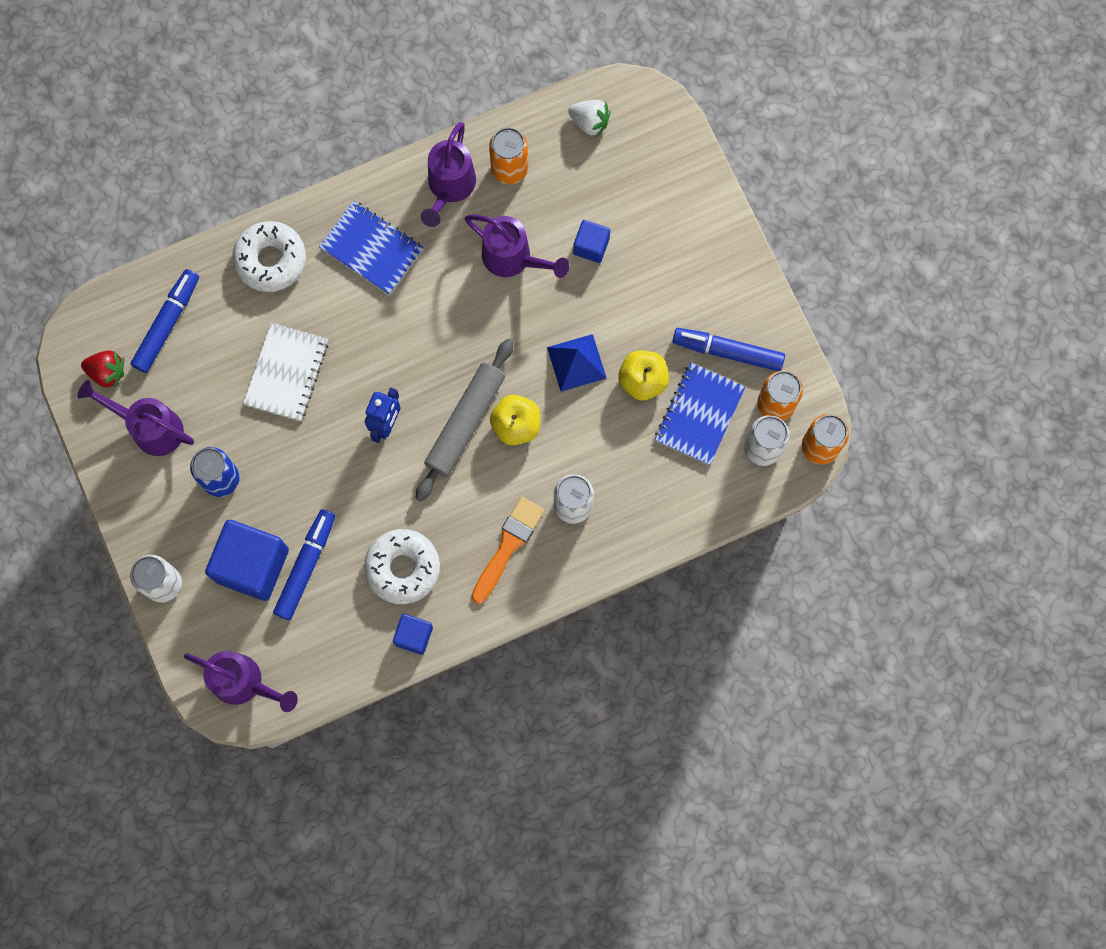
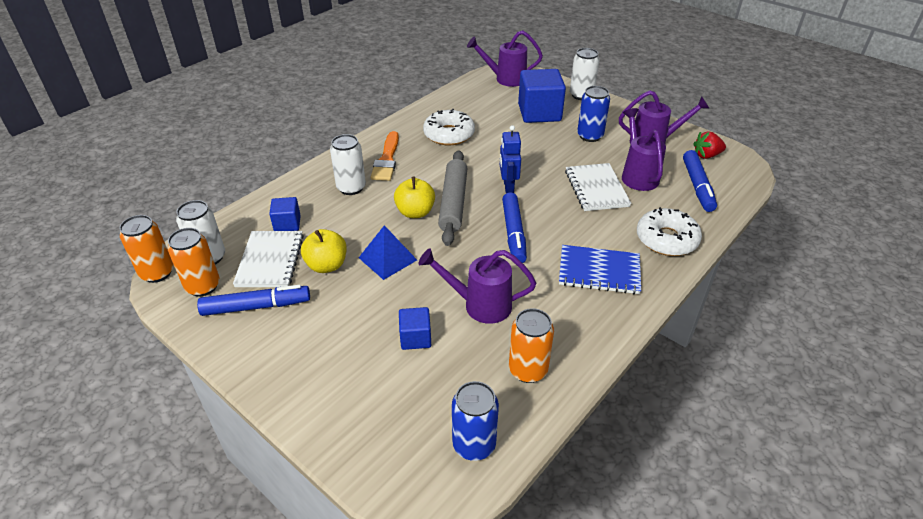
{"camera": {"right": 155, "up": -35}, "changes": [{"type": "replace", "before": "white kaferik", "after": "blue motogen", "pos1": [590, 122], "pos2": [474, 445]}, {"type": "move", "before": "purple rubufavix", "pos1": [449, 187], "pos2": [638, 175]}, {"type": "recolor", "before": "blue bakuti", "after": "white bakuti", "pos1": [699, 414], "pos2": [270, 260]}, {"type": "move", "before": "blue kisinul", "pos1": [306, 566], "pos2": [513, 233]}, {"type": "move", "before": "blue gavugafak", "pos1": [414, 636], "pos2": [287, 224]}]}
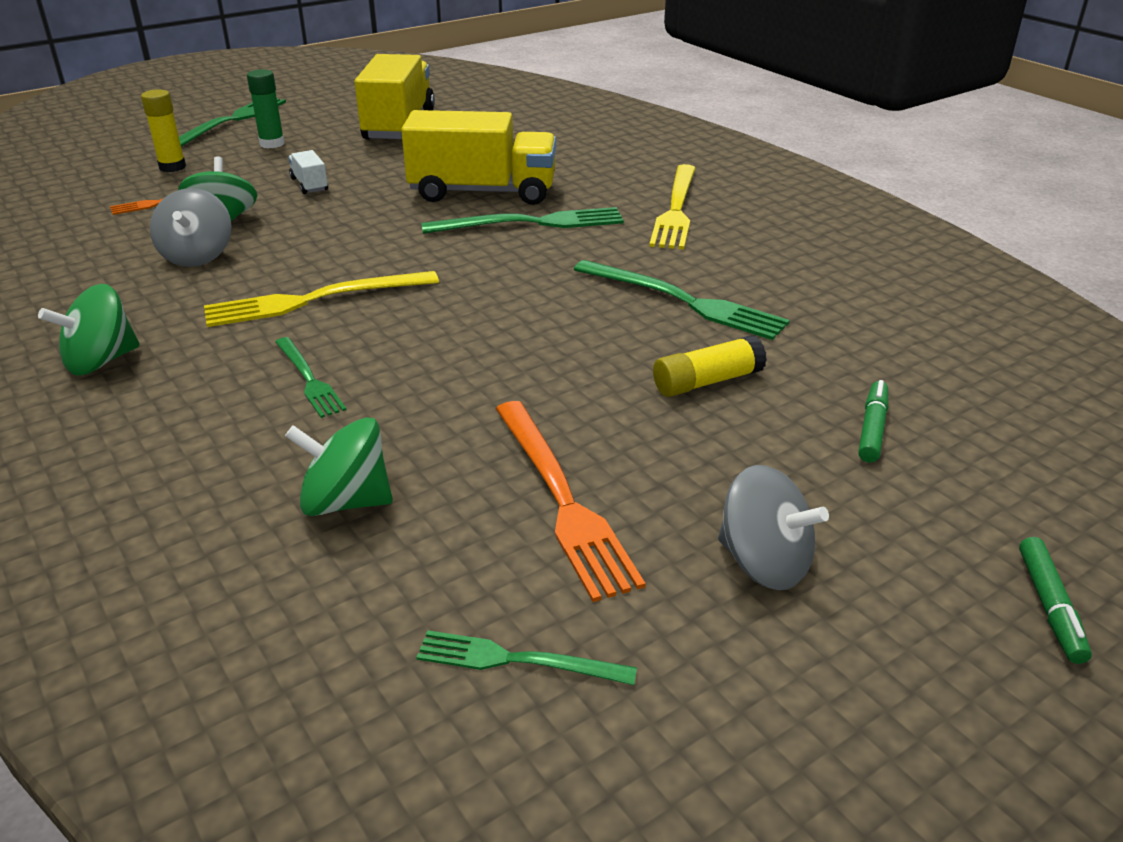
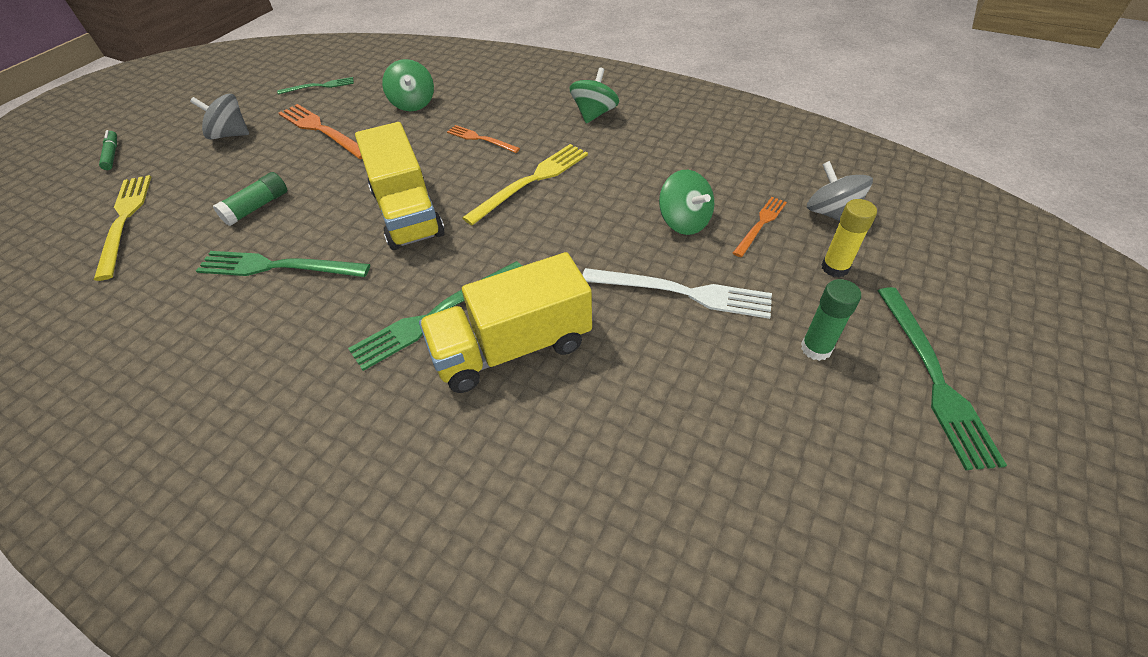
{"camera": {"right": 155, "up": 15}, "changes": [{"type": "move", "before": "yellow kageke", "pos1": [399, 125], "pos2": [407, 212]}, {"type": "replace", "before": "white kageke", "after": "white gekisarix", "pos1": [309, 185], "pos2": [682, 292]}, {"type": "move", "before": "yellow gekisarix", "pos1": [676, 209], "pos2": [124, 221]}, {"type": "move", "before": "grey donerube", "pos1": [197, 256], "pos2": [831, 213]}, {"type": "recolor", "before": "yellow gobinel", "after": "green gobinel", "pos1": [707, 381], "pos2": [257, 207]}, {"type": "recolor", "before": "green gekisarix", "after": "orange gekisarix", "pos1": [309, 379], "pos2": [480, 139]}, {"type": "delete", "before": "green kisinul", "pos1": [872, 428]}, {"type": "rotate", "before": "green donerube", "pos1": [346, 501], "pos2": [413, 103], "turn": 90}]}
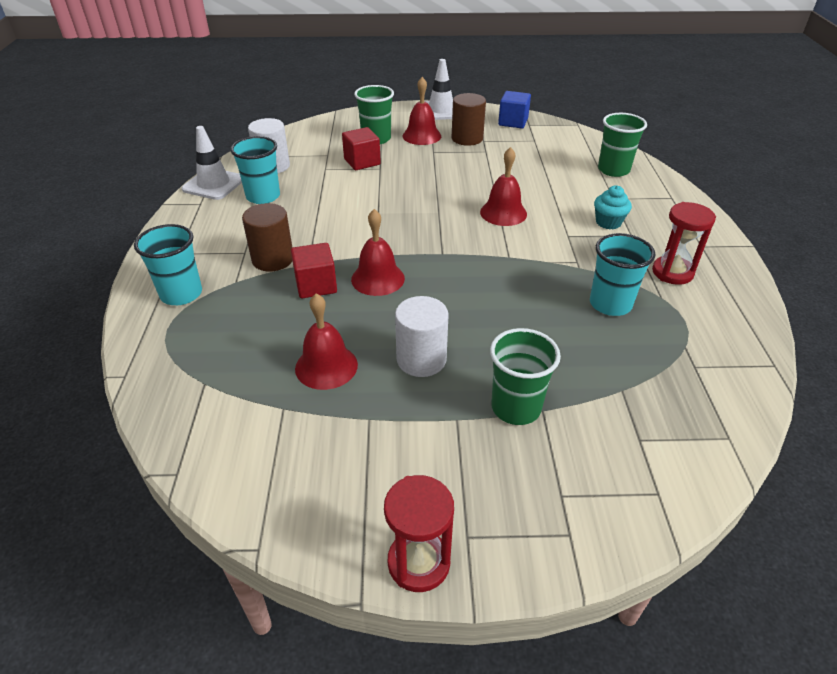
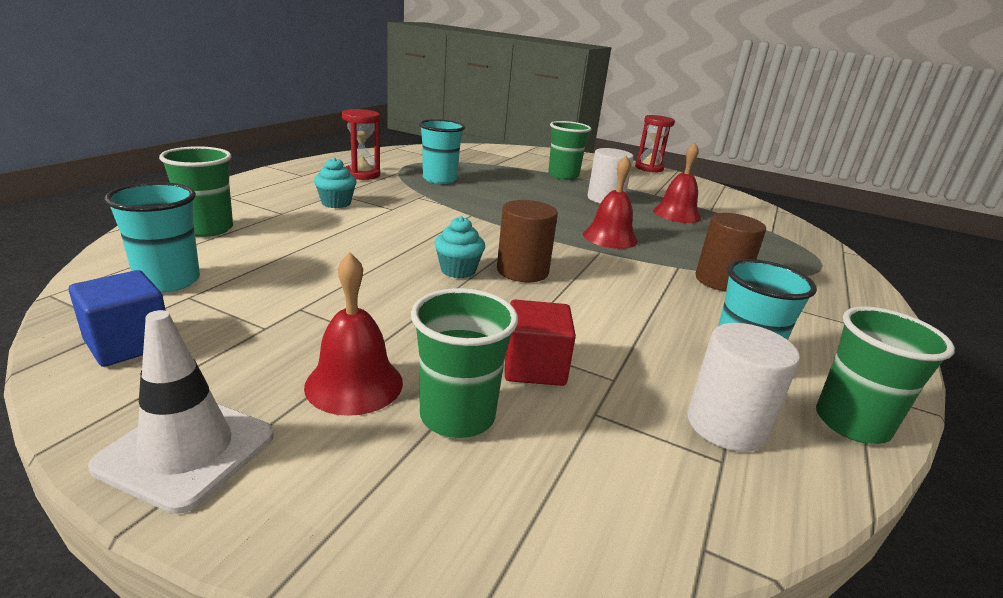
{"camera": {"right": -155, "up": -15}, "changes": [{"type": "move", "before": "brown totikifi", "pos1": [467, 138], "pos2": [522, 271]}, {"type": "replace", "before": "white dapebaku", "after": "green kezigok", "pos1": [214, 184], "pos2": [851, 423]}, {"type": "delete", "before": "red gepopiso", "pos1": [503, 213]}, {"type": "move", "before": "turquoise kezigok", "pos1": [181, 294], "pos2": [168, 281]}, {"type": "delete", "before": "red gavugafak", "pos1": [316, 285]}, {"type": "insert", "after": "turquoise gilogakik", "pos2": [458, 270]}]}
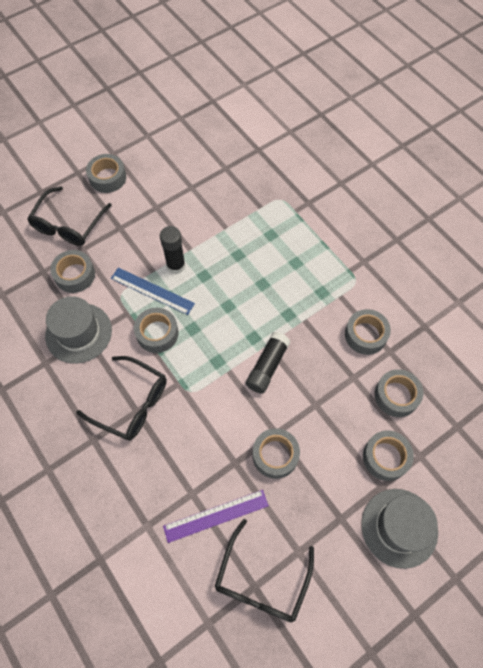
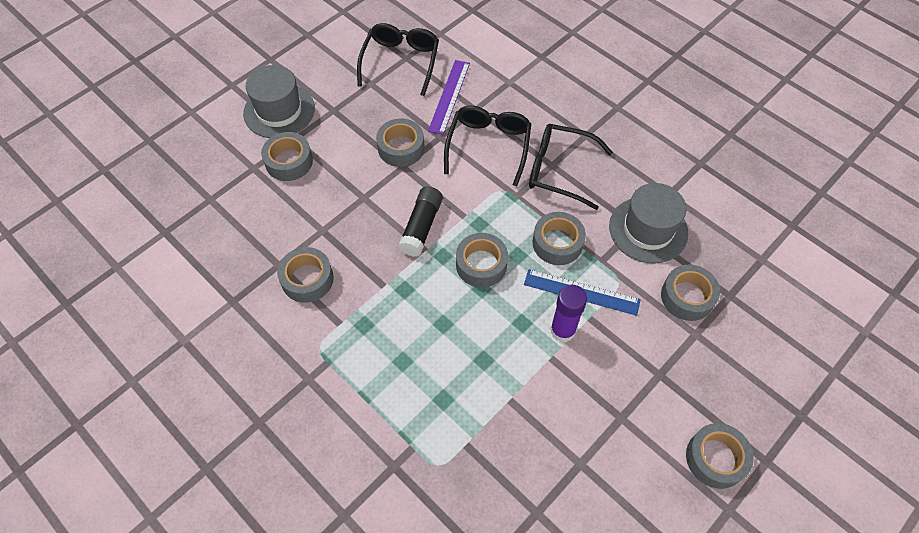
{"camera": {"right": 170, "up": -5}, "changes": [{"type": "move", "before": "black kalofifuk", "pos1": [68, 225], "pos2": [488, 146]}, {"type": "recolor", "before": "black gobinel", "after": "purple gobinel", "pos1": [176, 265], "pos2": [562, 330]}, {"type": "move", "before": "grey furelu", "pos1": [396, 395], "pos2": [481, 264]}, {"type": "rotate", "before": "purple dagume", "pos1": [216, 516], "pos2": [449, 96], "turn": -45}]}
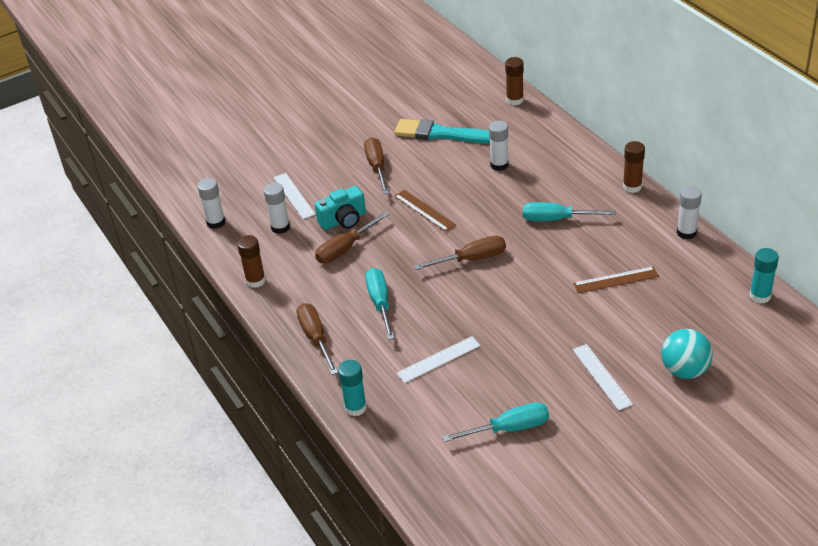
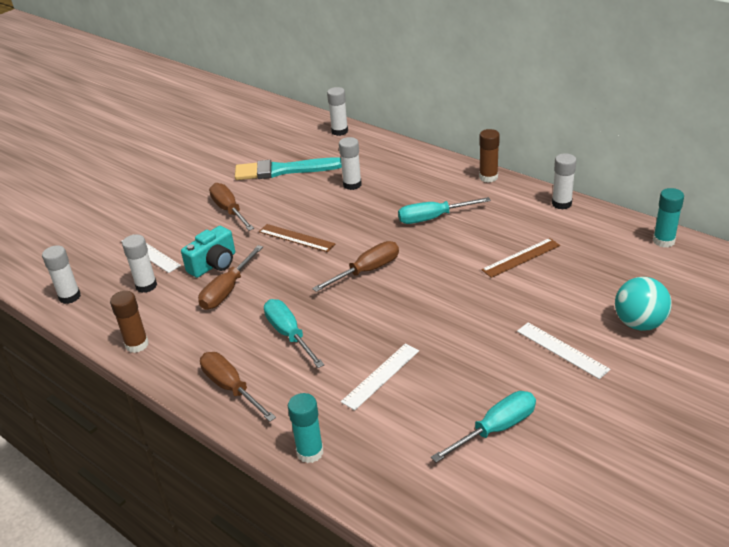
{"camera": {"right": -20, "up": -5}, "changes": [{"type": "recolor", "before": "brown gobinel", "after": "white gobinel", "pos1": [514, 100], "pos2": [339, 131]}]}
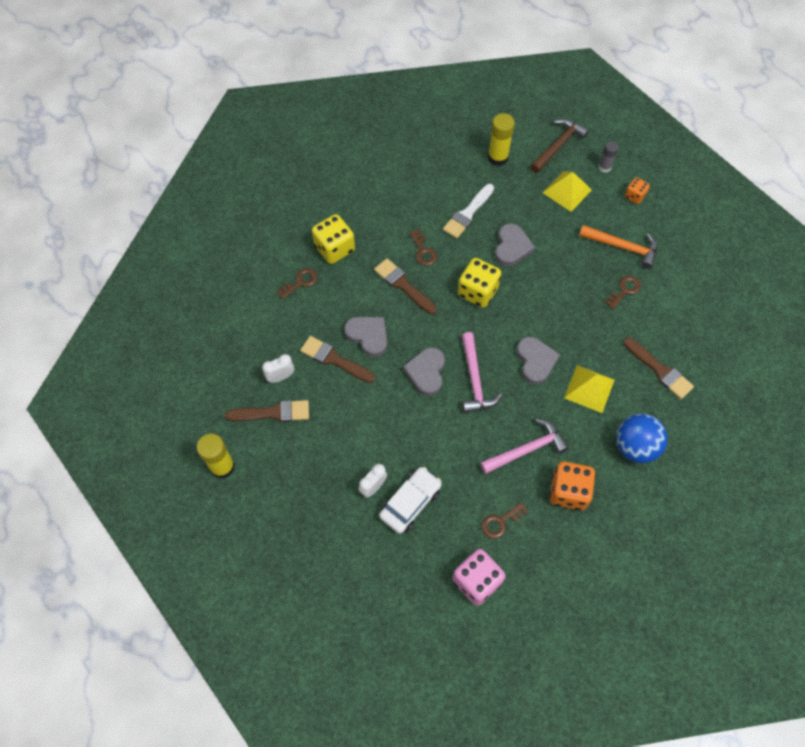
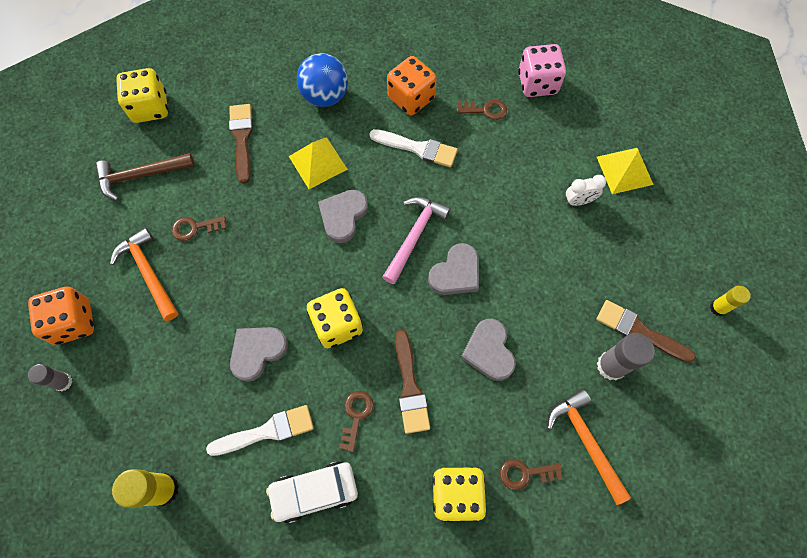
{"camera": {"right": -145, "up": 5}, "changes": [{"type": "move", "before": "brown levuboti", "pos1": [558, 146], "pos2": [141, 175]}, {"type": "move", "before": "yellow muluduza", "pos1": [567, 191], "pos2": [624, 170]}, {"type": "resize", "before": "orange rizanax", "pos1": [634, 196], "pos2": [73, 322], "scale": 1.81}, {"type": "delete", "before": "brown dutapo", "pos1": [334, 359]}, {"type": "replace", "before": "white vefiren", "after": "grey gobinel", "pos1": [281, 377], "pos2": [611, 366]}, {"type": "replace", "before": "pink levuboti", "after": "white dutapo", "pos1": [527, 450], "pos2": [418, 148]}, {"type": "resize", "before": "yellow gobinel", "pos1": [222, 467], "pos2": [718, 308], "scale": 0.61}, {"type": "move", "before": "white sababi", "pos1": [410, 502], "pos2": [314, 492]}, {"type": "insert", "after": "yellow rizanax", "pos2": [150, 108]}, {"type": "insert", "after": "orange levuboti", "pos2": [586, 441]}]}
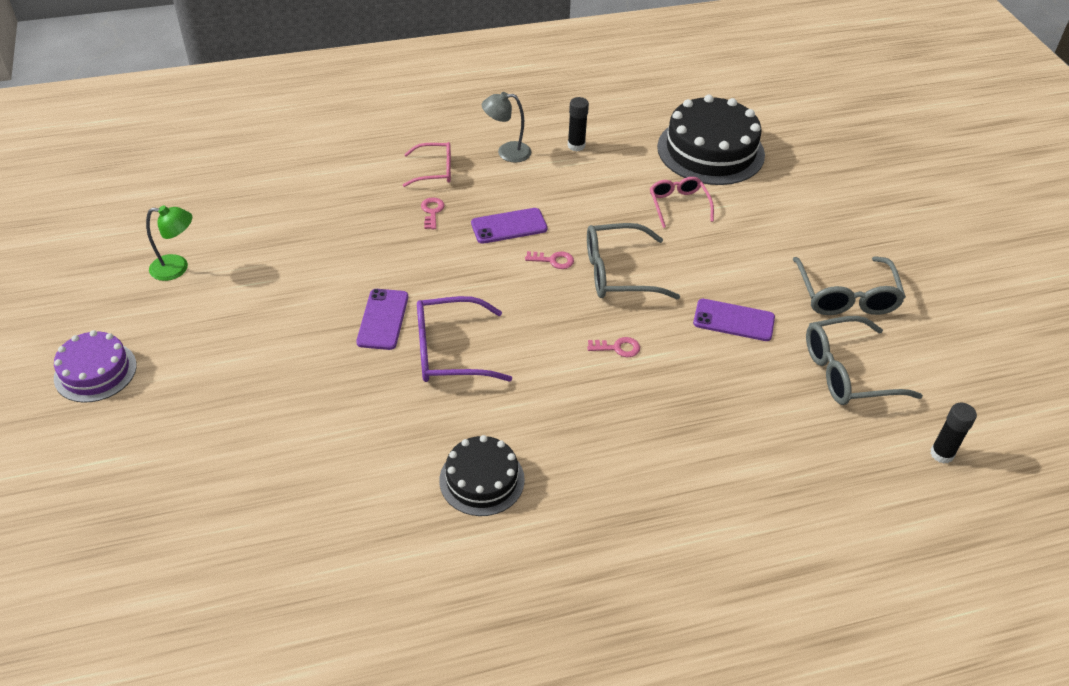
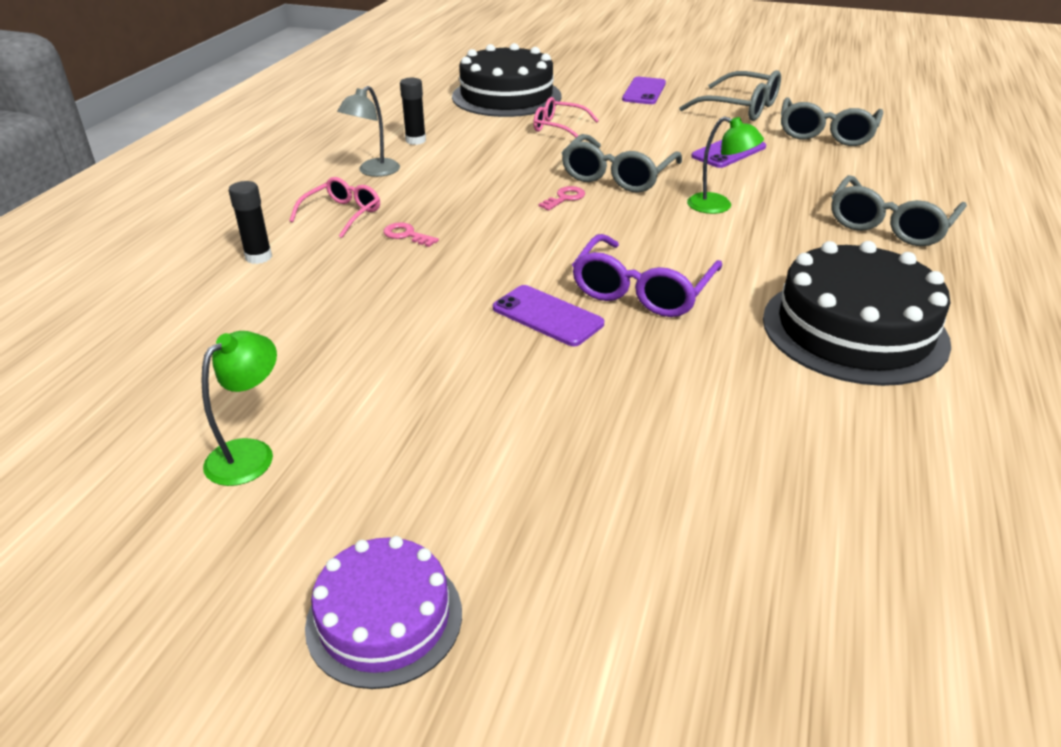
{"camera": {"right": -55, "up": -10}, "changes": [{"type": "move", "before": "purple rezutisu", "pos1": [509, 226], "pos2": [644, 91]}, {"type": "replace", "before": "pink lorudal", "after": "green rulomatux", "pos1": [617, 348], "pos2": [718, 206]}, {"type": "move", "before": "black gobinel", "pos1": [941, 454], "pos2": [258, 257]}, {"type": "resize", "before": "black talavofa", "pos1": [482, 480], "pos2": [854, 330], "scale": 1.7}, {"type": "insert", "after": "grey kalofifuk", "pos2": [890, 225]}]}
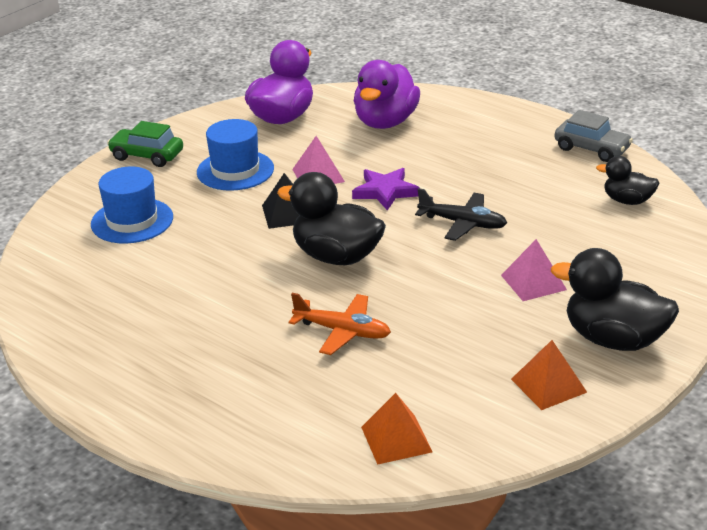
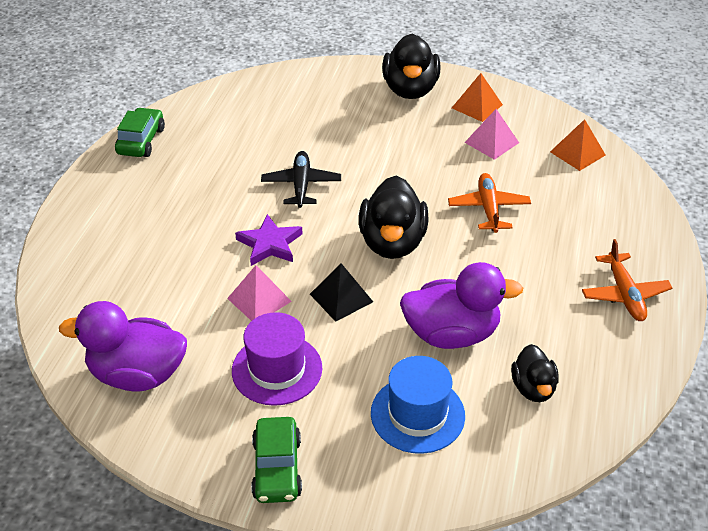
{"camera": {"right": -115, "up": 10}, "changes": [{"type": "move", "before": "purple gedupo", "pos1": [385, 122], "pos2": [451, 334]}, {"type": "recolor", "before": "grey sababi", "after": "green sababi", "pos1": [591, 149], "pos2": [141, 141]}, {"type": "recolor", "before": "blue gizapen", "after": "purple gizapen", "pos1": [235, 170], "pos2": [277, 369]}, {"type": "move", "before": "black gedupo", "pos1": [627, 201], "pos2": [533, 388]}, {"type": "move", "before": "pink muluduza", "pos1": [533, 282], "pos2": [491, 142]}, {"type": "insert", "after": "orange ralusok", "pos2": [624, 294]}]}
